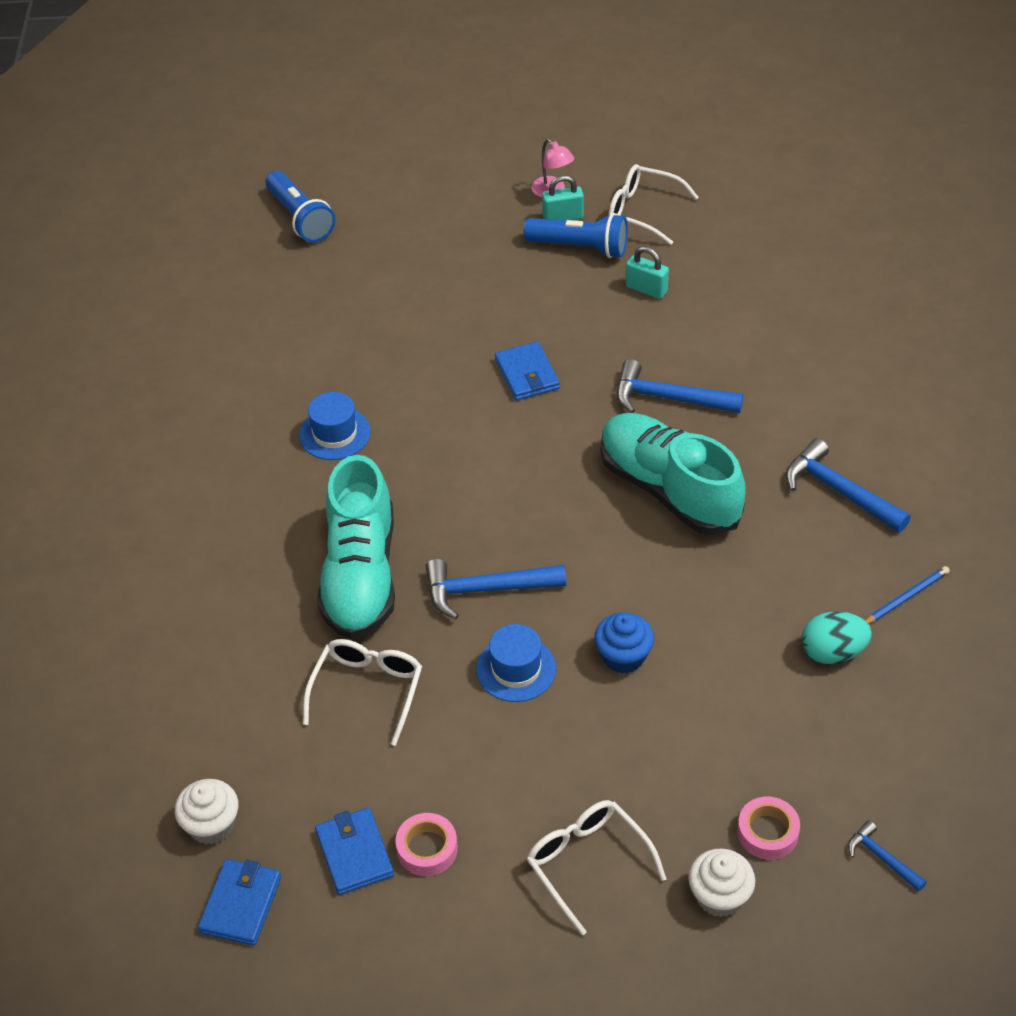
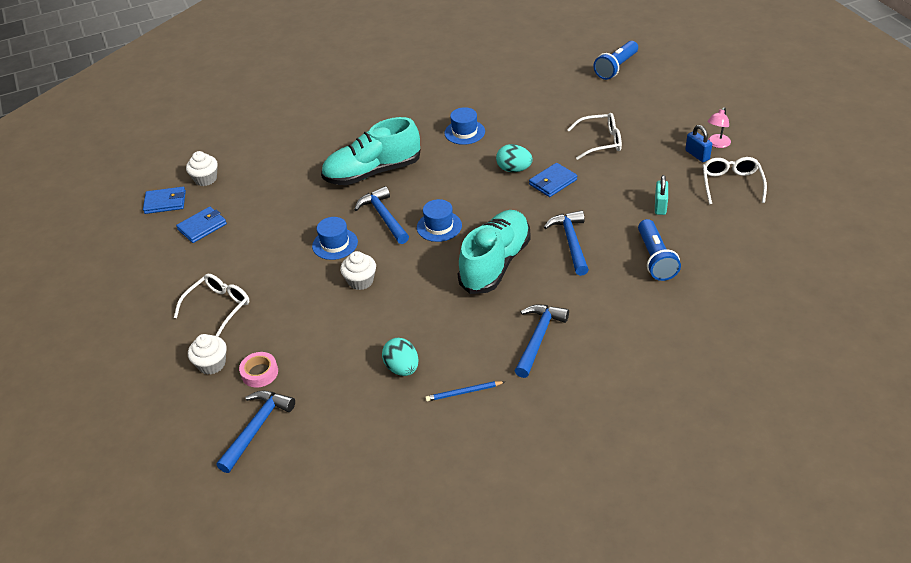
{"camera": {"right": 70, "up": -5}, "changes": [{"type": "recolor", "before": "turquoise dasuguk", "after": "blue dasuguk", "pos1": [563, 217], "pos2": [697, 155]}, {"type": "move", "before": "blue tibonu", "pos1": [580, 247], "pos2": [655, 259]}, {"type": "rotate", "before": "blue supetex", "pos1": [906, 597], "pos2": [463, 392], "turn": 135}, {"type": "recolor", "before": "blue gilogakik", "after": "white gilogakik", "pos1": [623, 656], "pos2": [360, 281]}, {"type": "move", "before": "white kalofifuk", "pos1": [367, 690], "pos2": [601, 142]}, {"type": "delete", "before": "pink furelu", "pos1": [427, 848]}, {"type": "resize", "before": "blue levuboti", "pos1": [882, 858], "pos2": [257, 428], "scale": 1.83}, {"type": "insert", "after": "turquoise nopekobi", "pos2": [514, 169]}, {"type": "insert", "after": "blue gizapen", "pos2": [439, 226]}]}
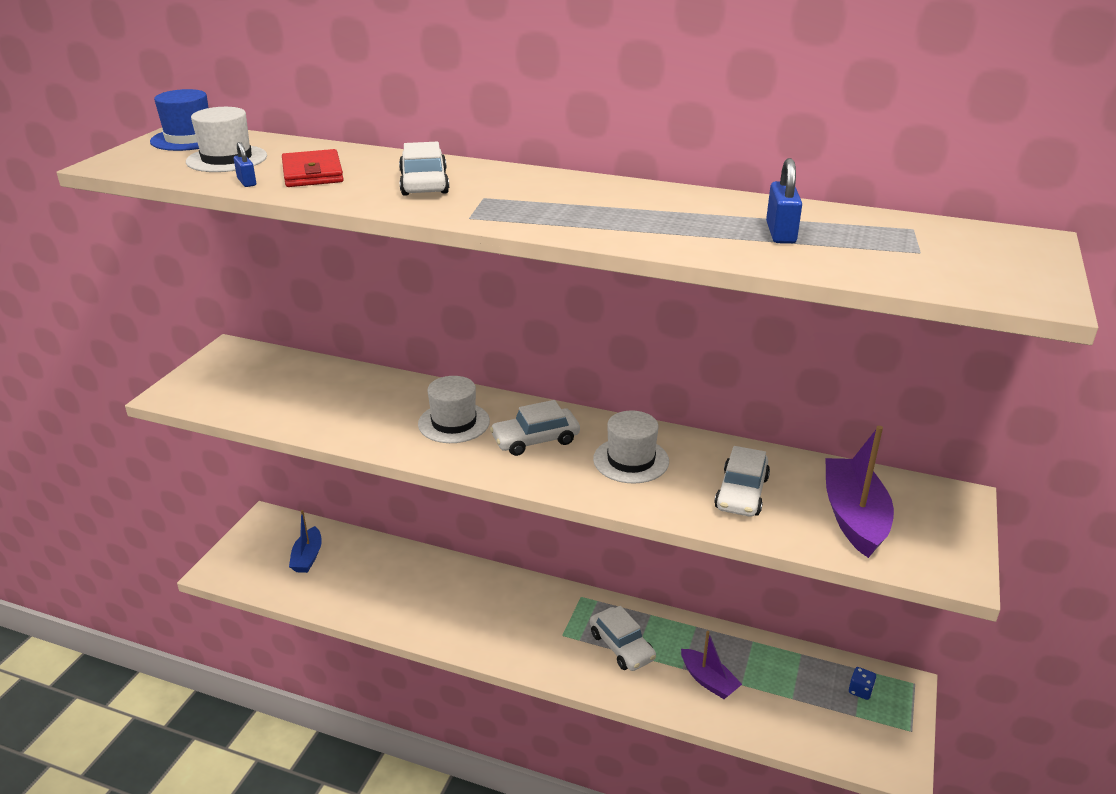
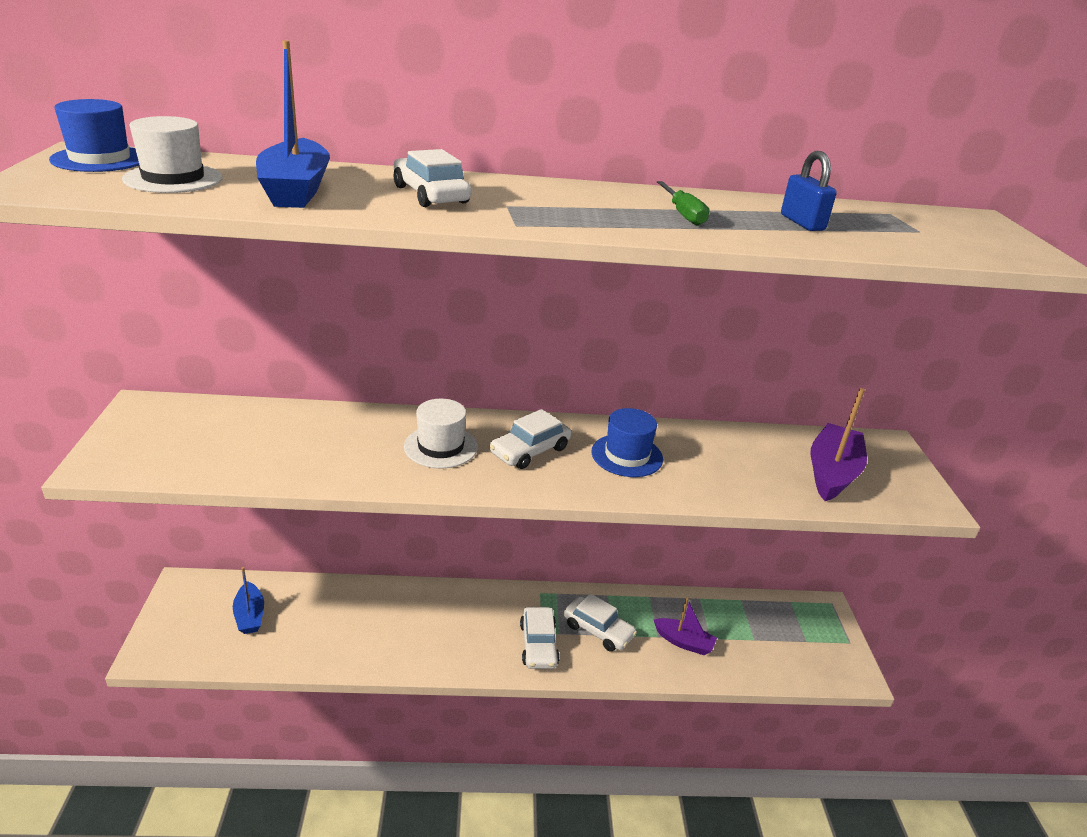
{"camera": {"right": -25, "up": 0}, "changes": [{"type": "delete", "before": "blue dasuguk", "pos1": [247, 182]}, {"type": "replace", "before": "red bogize", "after": "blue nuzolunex", "pos1": [312, 173], "pos2": [296, 190]}, {"type": "recolor", "before": "white gizapen", "after": "blue gizapen", "pos1": [631, 460], "pos2": [627, 455]}, {"type": "rotate", "before": "purple nuzolunex", "pos1": [854, 517], "pos2": [832, 473], "turn": 45}, {"type": "move", "before": "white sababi", "pos1": [741, 493], "pos2": [538, 644]}, {"type": "delete", "before": "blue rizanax", "pos1": [860, 690]}, {"type": "insert", "after": "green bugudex", "pos2": [683, 214]}]}
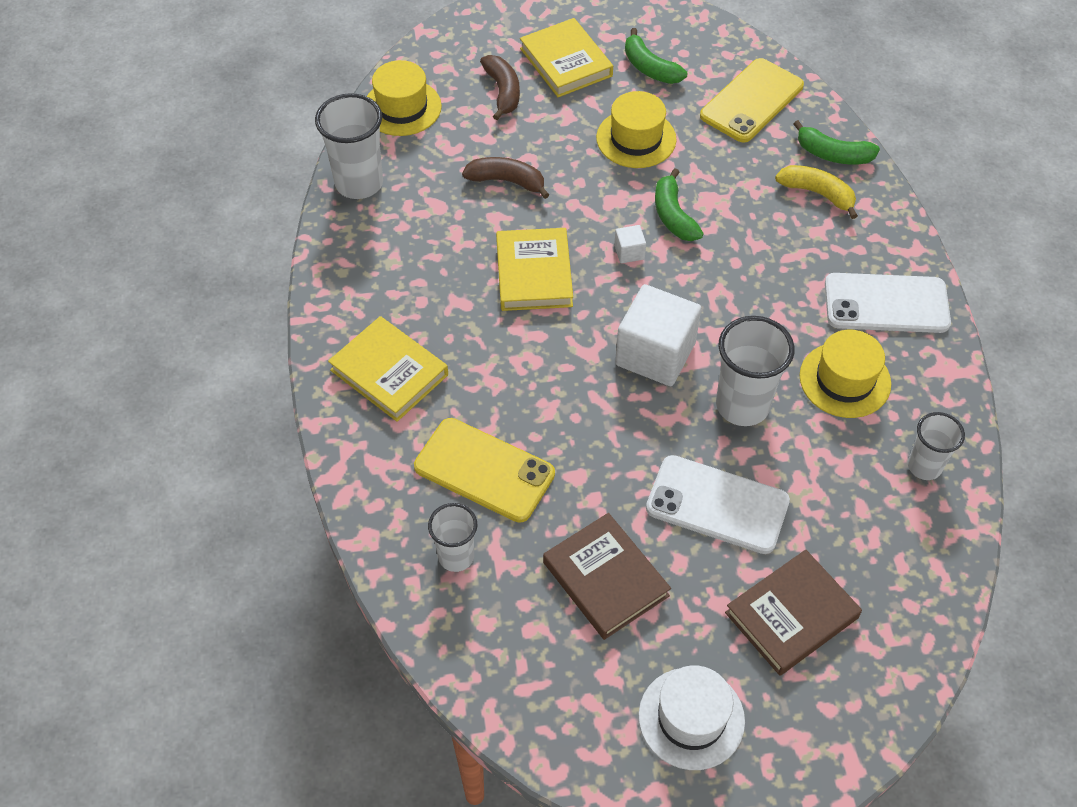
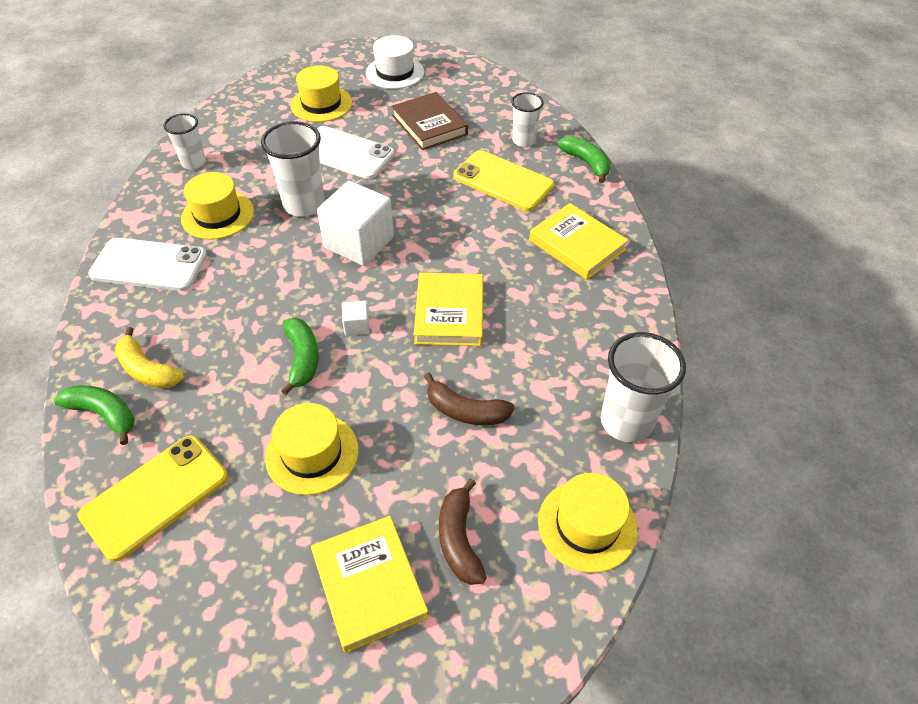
{"camera": {"right": -175, "up": -5}, "changes": [{"type": "move", "before": "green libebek", "pos1": [650, 68], "pos2": [586, 163]}, {"type": "replace", "before": "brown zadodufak", "after": "yellow gizapen", "pos1": [791, 615], "pos2": [321, 104]}]}
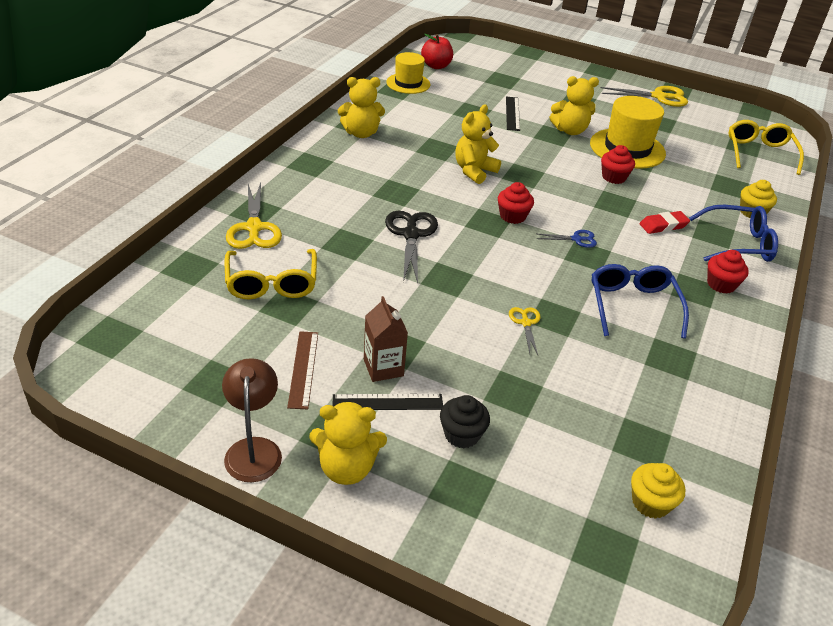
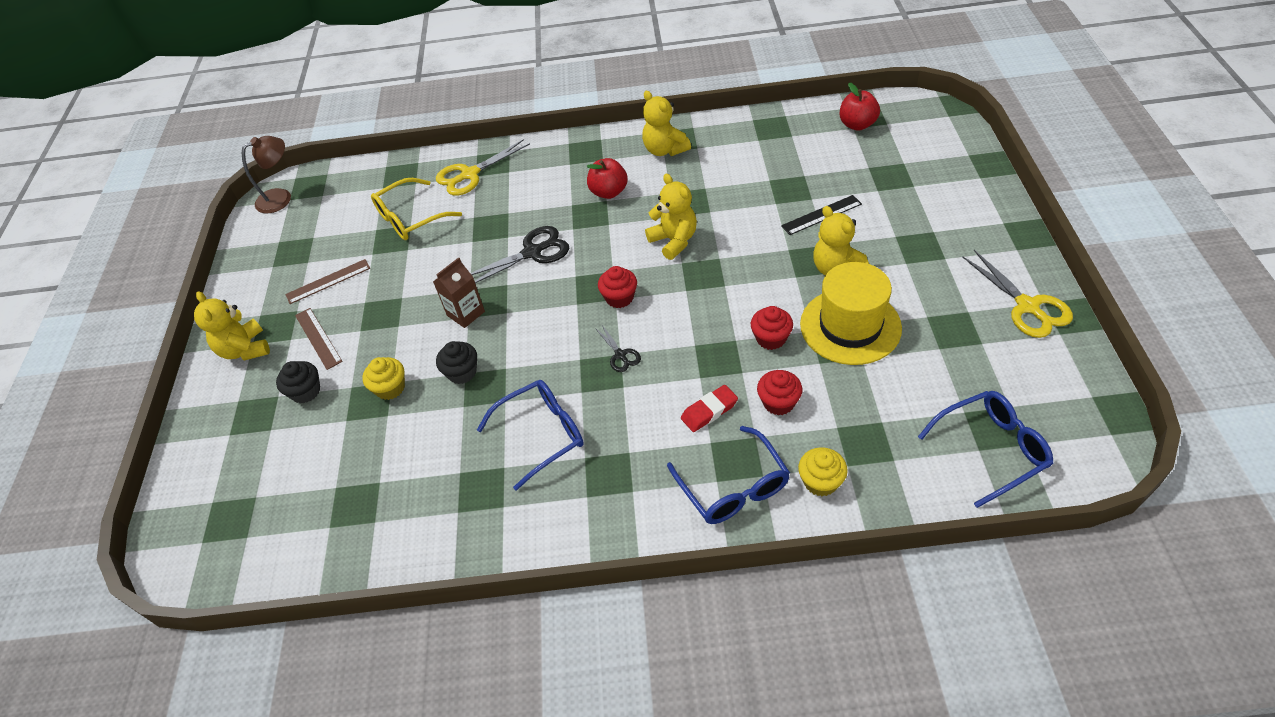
{"camera": {"right": 70, "up": 10}, "changes": [{"type": "delete", "before": "yellow gizapen", "pos1": [408, 83]}, {"type": "rotate", "before": "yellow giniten", "pos1": [474, 171], "pos2": [674, 241], "turn": 45}, {"type": "recolor", "before": "yellow kalofifuk", "after": "blue kalofifuk", "pos1": [759, 153], "pos2": [991, 449]}, {"type": "rotate", "before": "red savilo", "pos1": [663, 226], "pos2": [709, 411], "turn": -75}, {"type": "recolor", "before": "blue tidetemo", "after": "black tidetemo", "pos1": [576, 239], "pos2": [620, 355]}, {"type": "move", "before": "red gilogakik", "pos1": [721, 284], "pos2": [778, 402]}, {"type": "move", "before": "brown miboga", "pos1": [383, 367], "pos2": [465, 313]}, {"type": "replace", "before": "yellow tidetemo", "after": "black gilogakik", "pos1": [525, 323], "pos2": [462, 372]}, {"type": "move", "before": "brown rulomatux", "pos1": [254, 449], "pos2": [281, 197]}, {"type": "recolor", "before": "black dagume", "after": "brown dagume", "pos1": [387, 402], "pos2": [318, 338]}, {"type": "move", "before": "yellow gilogakik", "pos1": [650, 503], "pos2": [390, 388]}, {"type": "insert", "after": "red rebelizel", "pos2": [609, 192]}]}
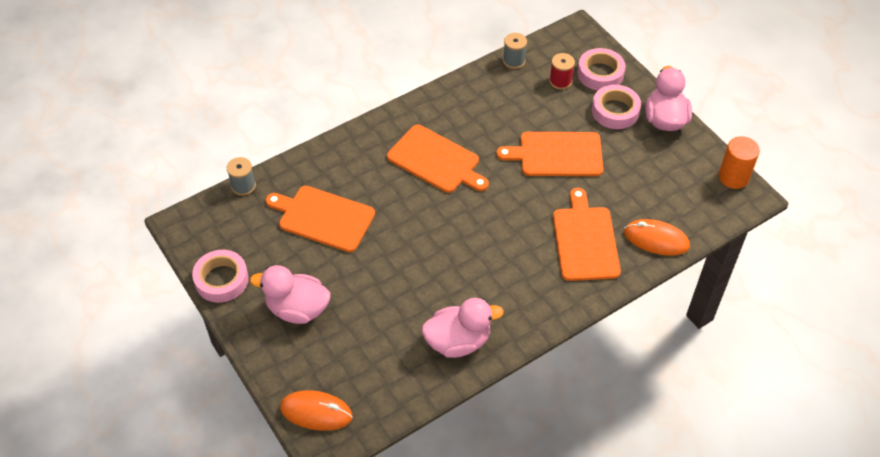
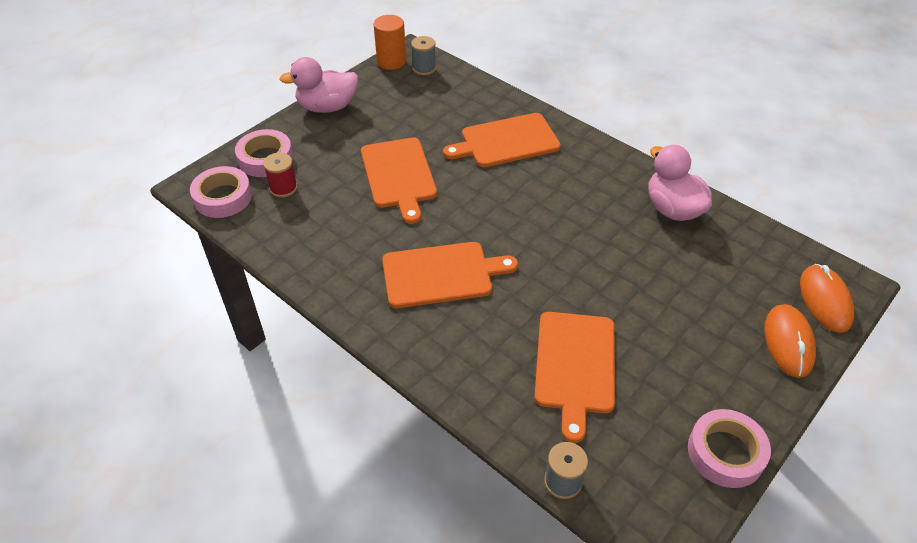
{"camera": {"right": -105, "up": -5}, "changes": [{"type": "move", "before": "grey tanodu", "pos1": [514, 61], "pos2": [424, 68]}, {"type": "move", "before": "pink furelu", "pos1": [615, 111], "pos2": [223, 197]}, {"type": "rotate", "before": "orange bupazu", "pos1": [436, 160], "pos2": [441, 274], "turn": 60}, {"type": "move", "before": "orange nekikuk", "pos1": [656, 239], "pos2": [788, 342]}, {"type": "delete", "before": "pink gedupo", "pos1": [297, 309]}]}
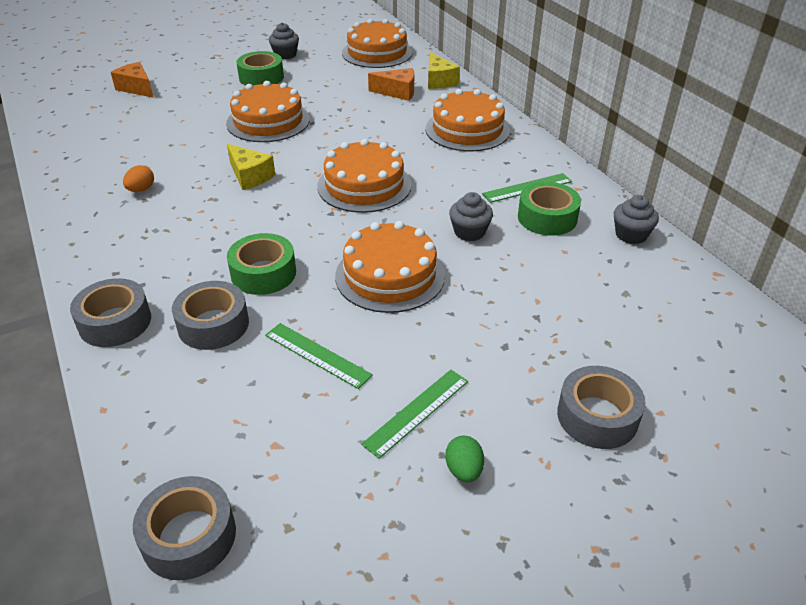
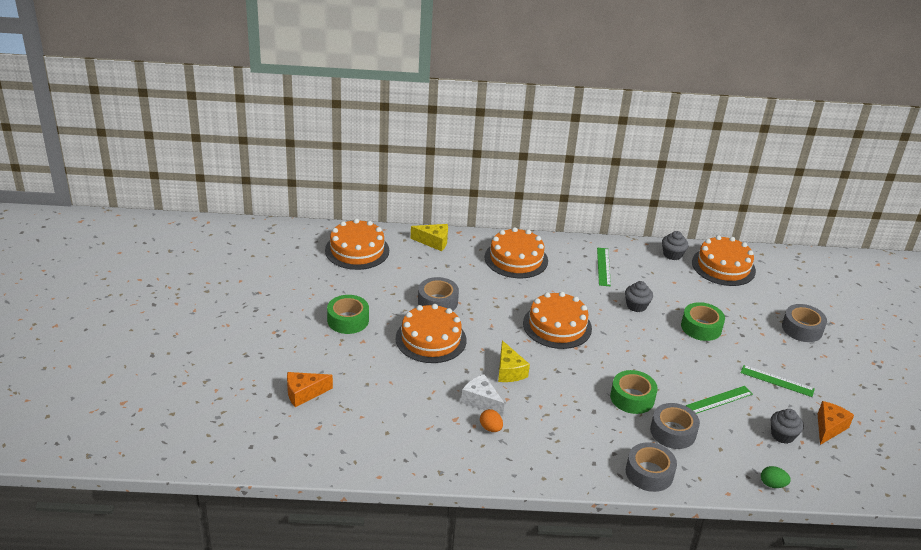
{"camera": {"right": -65, "up": -5}, "changes": [{"type": "move", "before": "grey gilogakik", "pos1": [285, 54], "pos2": [782, 435]}, {"type": "move", "before": "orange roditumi", "pos1": [398, 92], "pos2": [829, 428]}, {"type": "rotate", "before": "yellow roditumi", "pos1": [250, 176], "pos2": [509, 371], "turn": 90}, {"type": "move", "before": "green furelu", "pos1": [547, 218], "pos2": [701, 327]}, {"type": "move", "before": "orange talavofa", "pos1": [390, 275], "pos2": [723, 266]}, {"type": "rotate", "before": "green dagume", "pos1": [416, 412], "pos2": [777, 381], "turn": -45}, {"type": "move", "before": "green nopekobi", "pos1": [464, 470], "pos2": [772, 484]}, {"type": "move", "before": "grey furelu", "pos1": [189, 536], "pos2": [437, 302]}, {"type": "insert", "after": "white roditumi", "pos2": [481, 401]}]}
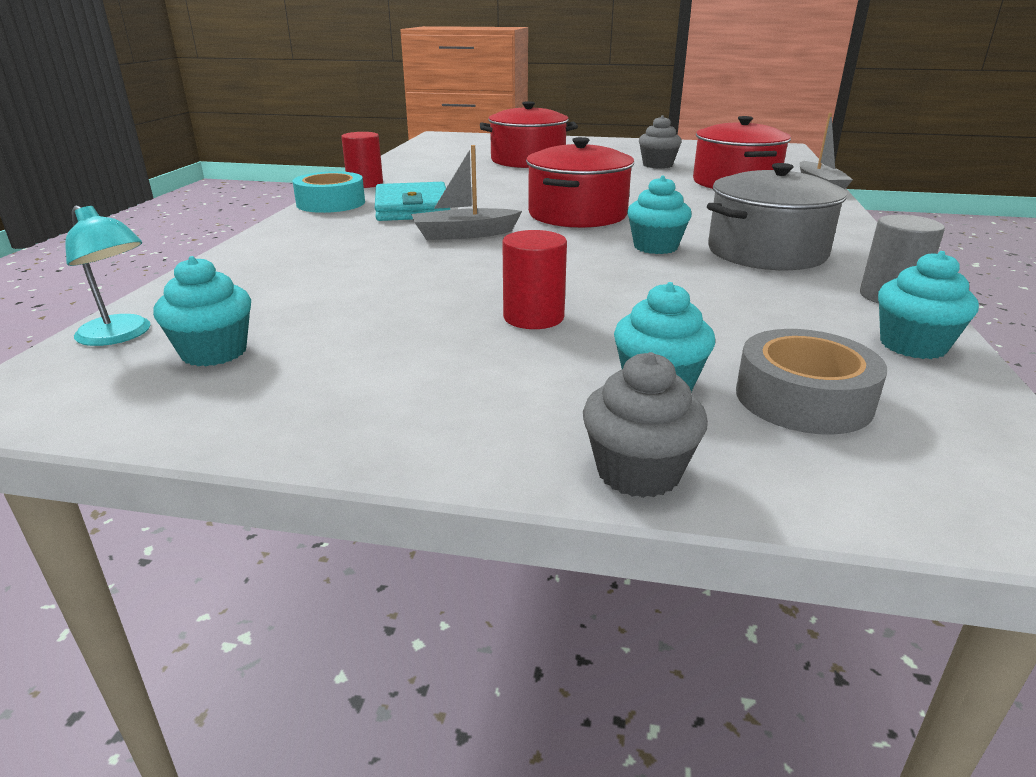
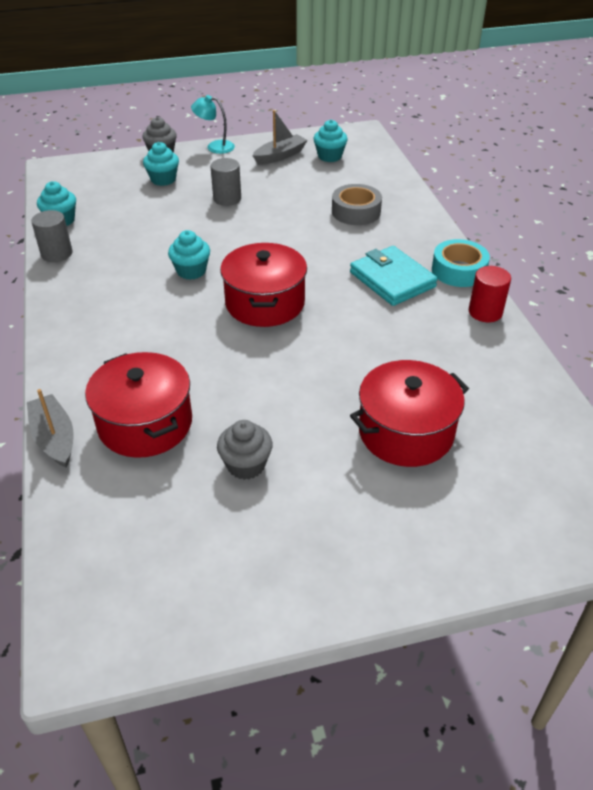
{"camera": {"right": 155, "up": 15}, "changes": [{"type": "move", "before": "grey nuzolunex", "pos1": [463, 234], "pos2": [280, 156]}, {"type": "delete", "before": "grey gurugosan", "pos1": [766, 252]}, {"type": "move", "before": "turquoise rulomatux", "pos1": [121, 336], "pos2": [215, 146]}, {"type": "recolor", "before": "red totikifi", "after": "grey totikifi", "pos1": [533, 317], "pos2": [227, 198]}, {"type": "move", "before": "grey furelu", "pos1": [803, 398], "pos2": [356, 212]}]}
